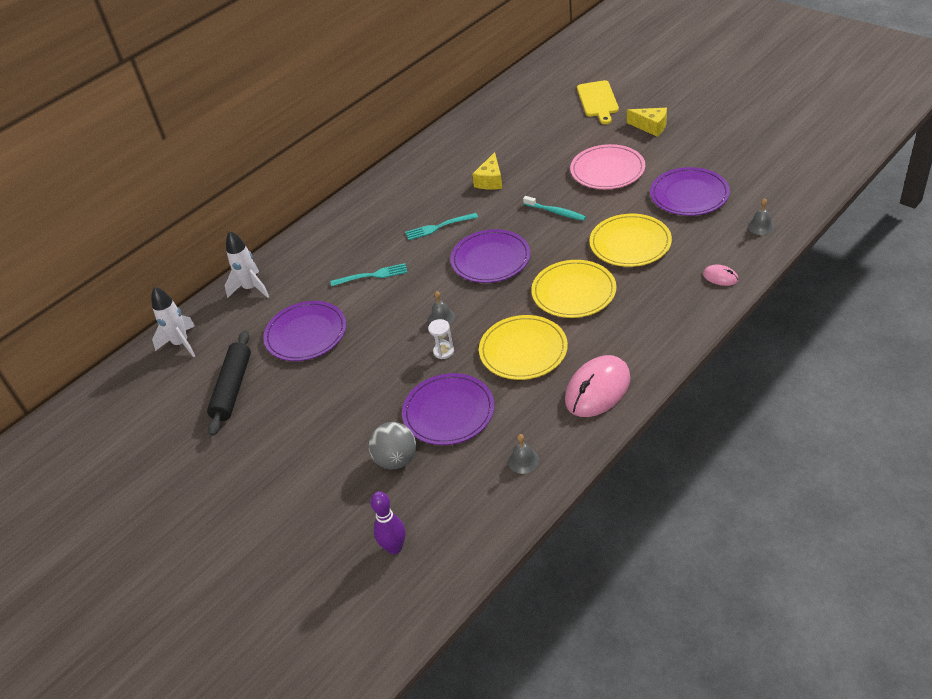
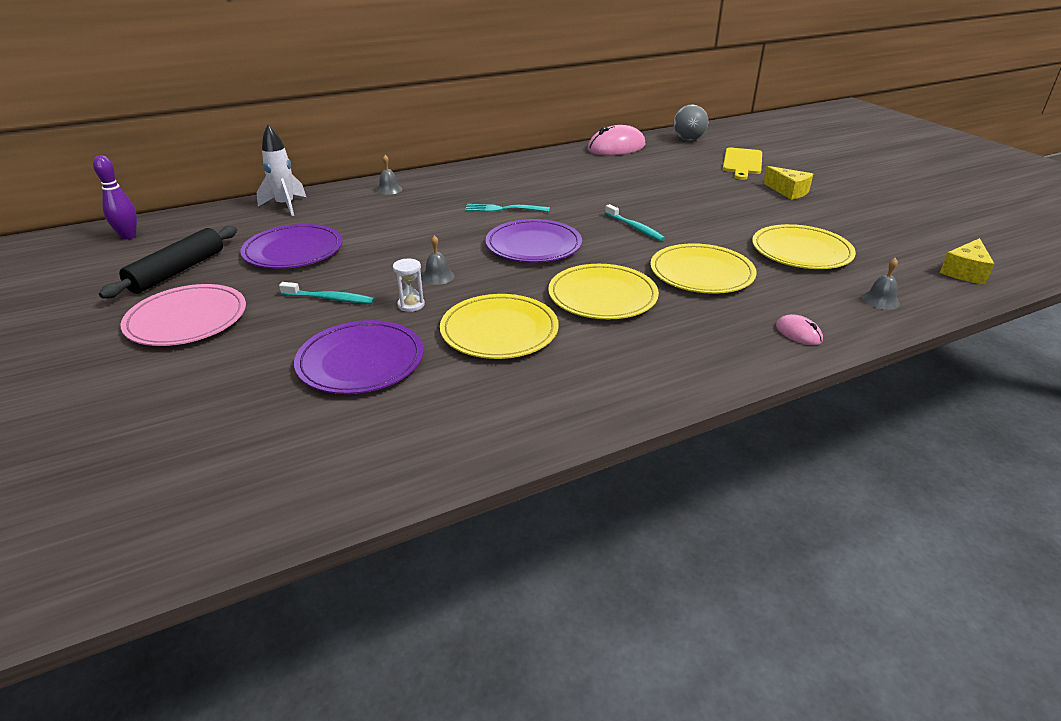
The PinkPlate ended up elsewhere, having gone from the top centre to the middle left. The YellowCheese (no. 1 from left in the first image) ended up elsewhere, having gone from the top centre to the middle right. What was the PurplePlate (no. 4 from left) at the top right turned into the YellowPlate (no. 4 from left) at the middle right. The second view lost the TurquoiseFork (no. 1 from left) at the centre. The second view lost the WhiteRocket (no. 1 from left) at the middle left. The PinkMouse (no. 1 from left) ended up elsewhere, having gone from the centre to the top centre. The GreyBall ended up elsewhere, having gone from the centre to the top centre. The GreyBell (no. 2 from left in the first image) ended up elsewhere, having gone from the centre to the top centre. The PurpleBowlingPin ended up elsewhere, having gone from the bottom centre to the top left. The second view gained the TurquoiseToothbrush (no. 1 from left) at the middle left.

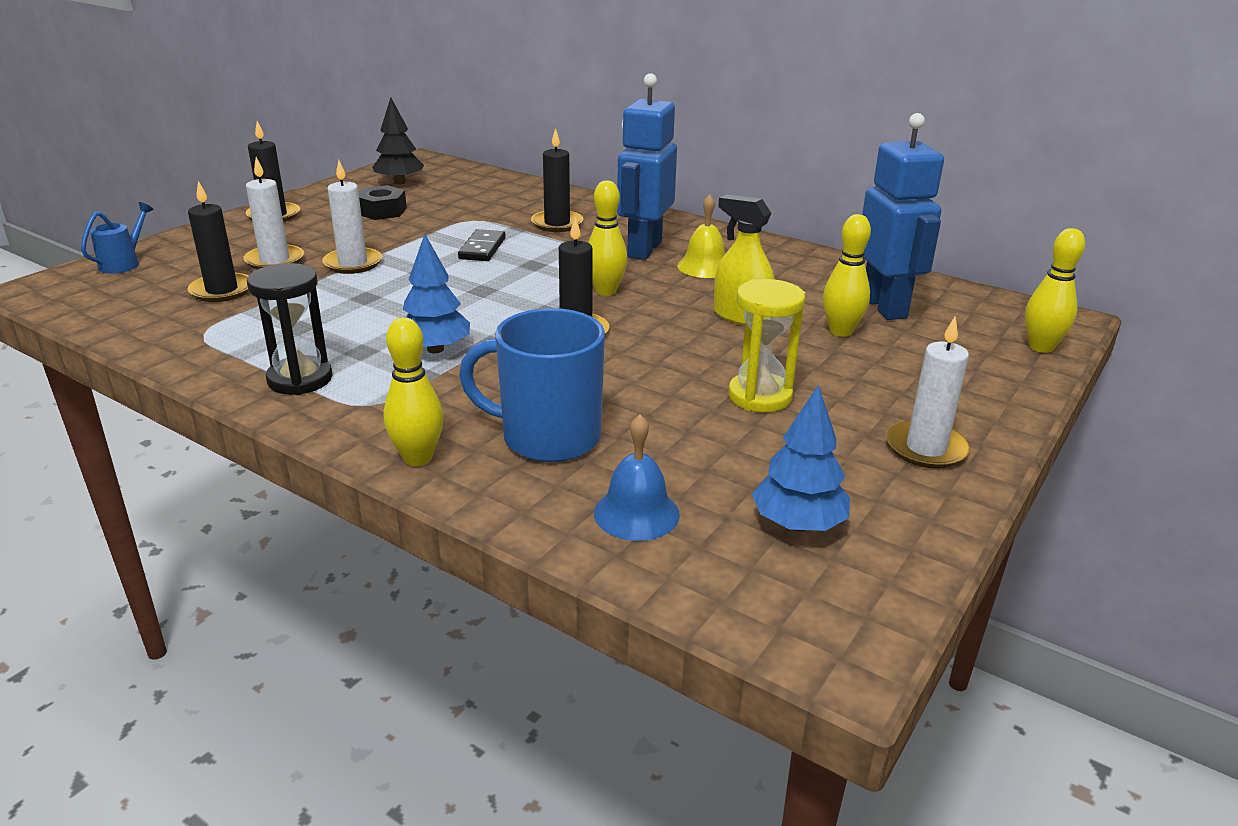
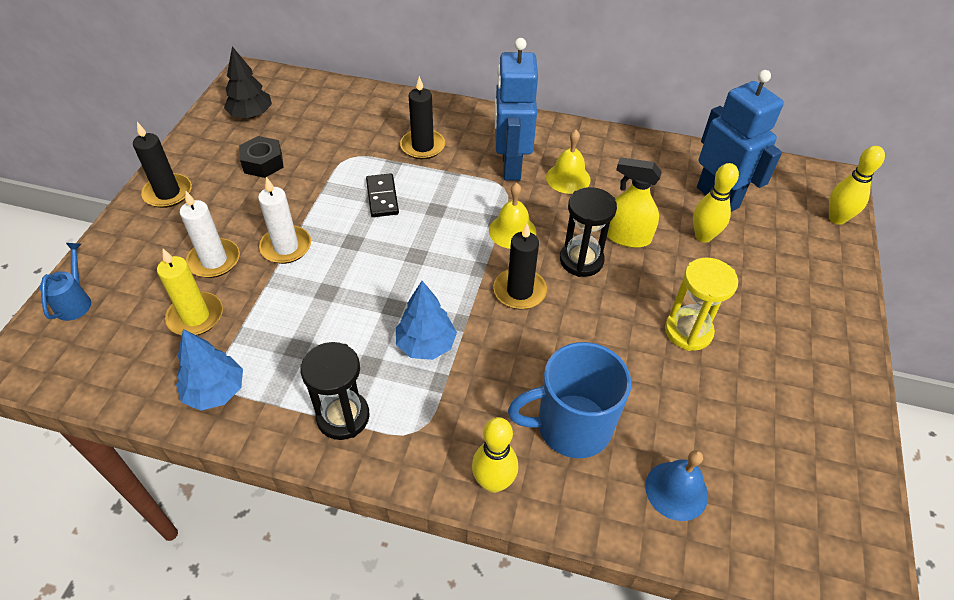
Where the YellowBowlingPin (no. 2 from left) stood at the top centre, the YellowBell (no. 1 from left) came to stand at the centre. What was the BlackCandle (no. 1 from left) at the top left turned into the YellowCandle at the middle left. The second view lost the WhiteCandle (no. 3 from left) at the middle right. The BlueTree (no. 2 from left in the first image) ended up elsewhere, having gone from the centre to the middle left. The second view gained the BlackHourglass (no. 2 from left) at the centre.

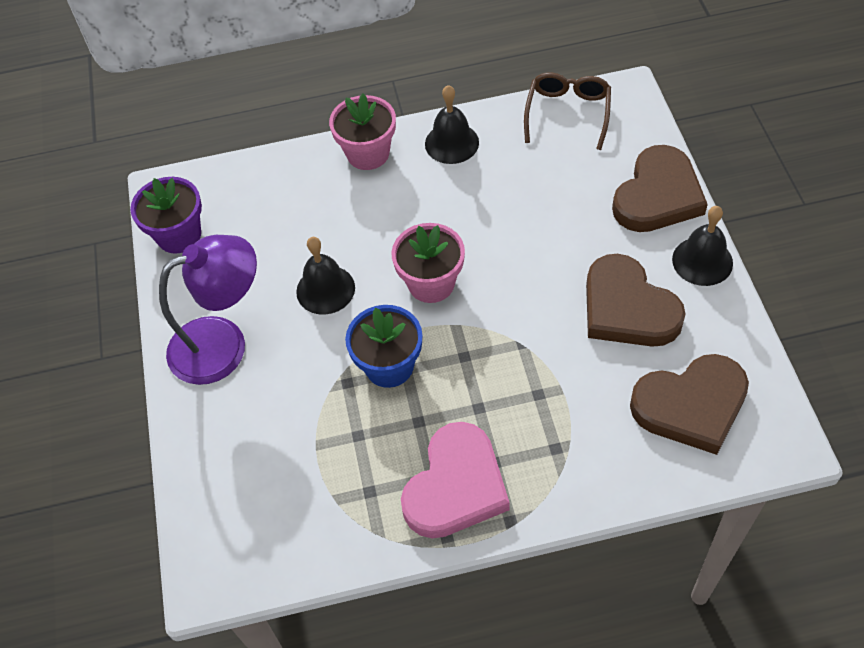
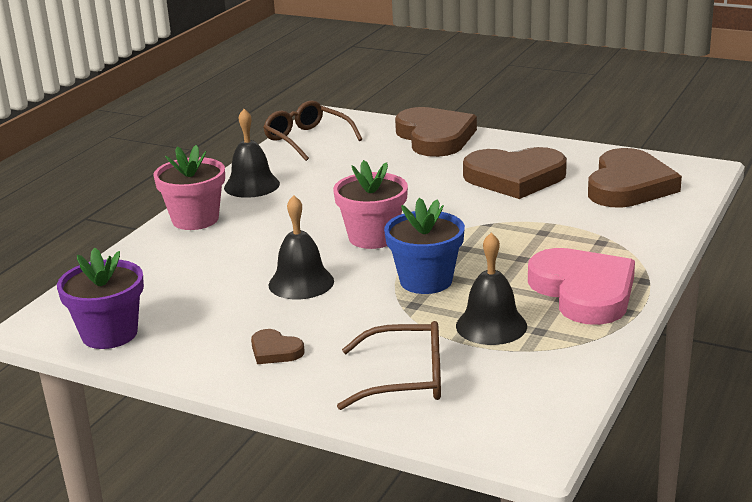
The BlackBell (no. 3 from left) ended up elsewhere, having gone from the middle right to the centre. Where the PurpleLamp stood at the middle left, the BrownHeart (no. 1 from left) came to stand at the bottom centre. The second view gained the BrownGlasses (no. 2 from left) at the bottom centre.

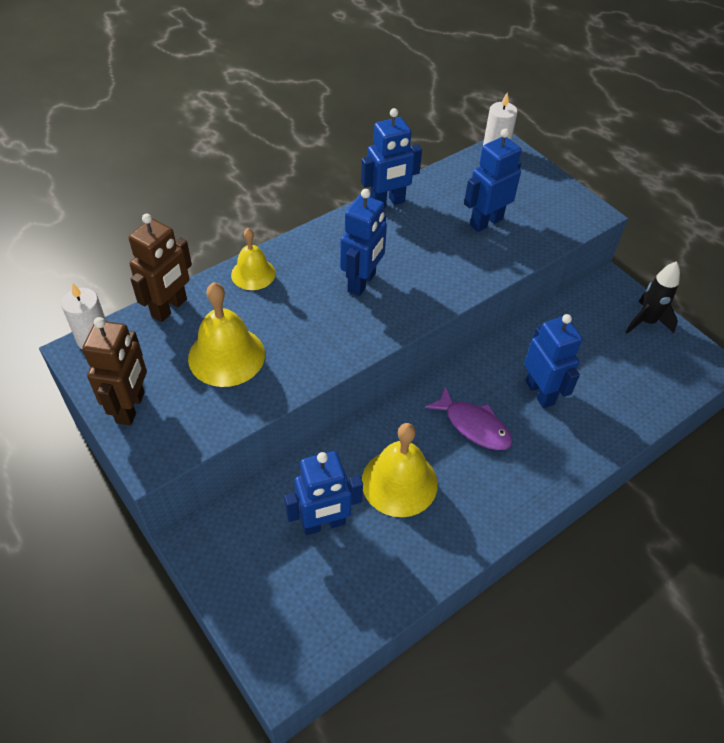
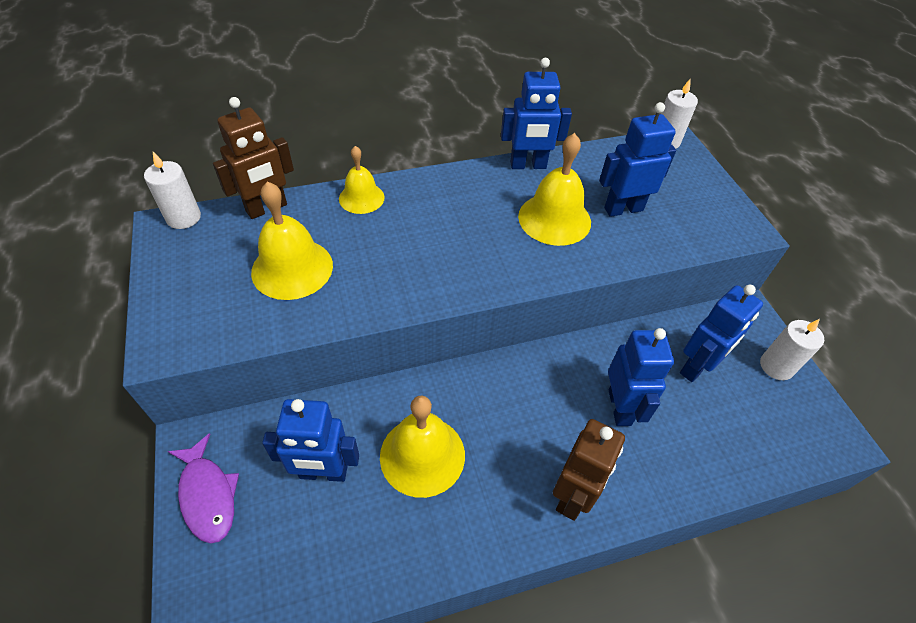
The BlueRobot (no. 2 from left in the first image) ended up elsewhere, having gone from the top centre to the middle right. Where the BlackRocket stood at the middle right, the WhiteCandle (no. 3 from left) came to stand at the middle right. The BrownRobot (no. 1 from left in the first image) ended up elsewhere, having gone from the middle left to the bottom centre. The PurpleFish ended up elsewhere, having gone from the centre to the bottom left. The second view gained the YellowBell (no. 4 from left) at the top centre.

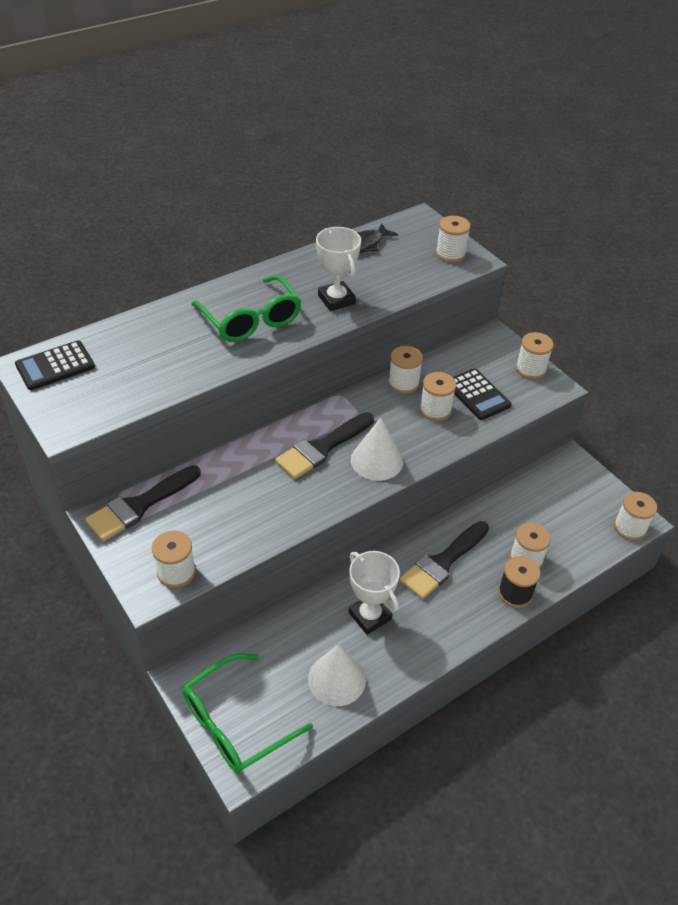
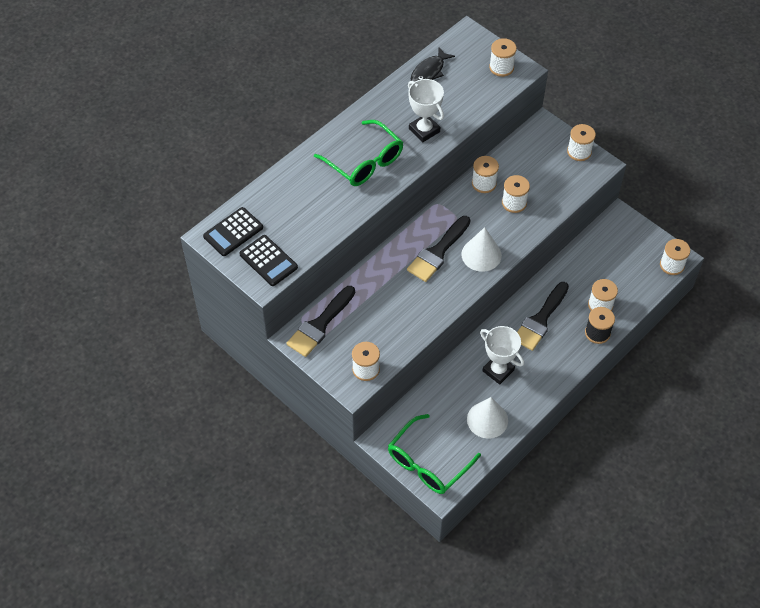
The BlackCalculator (no. 2 from left) ended up elsewhere, having gone from the middle right to the centre.

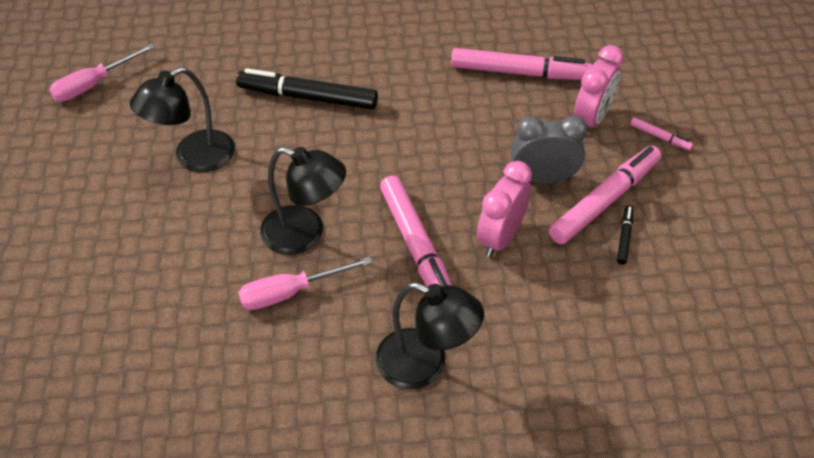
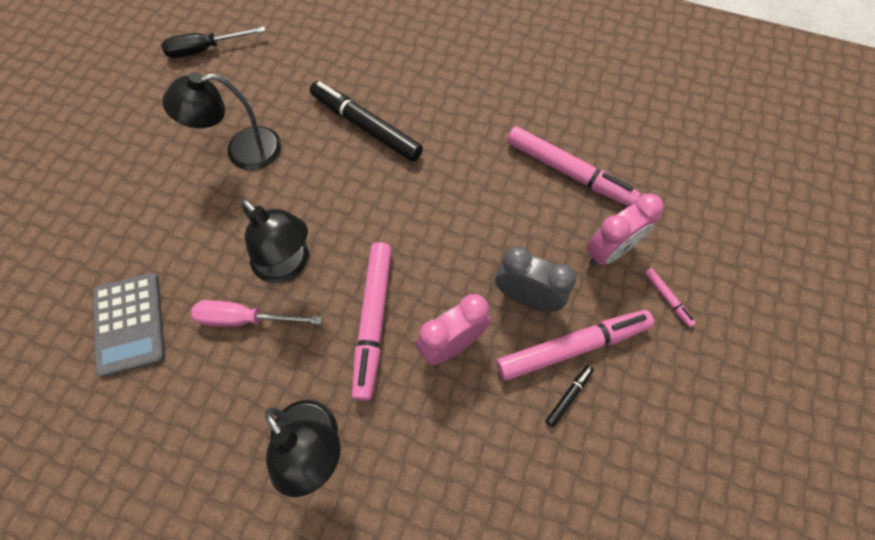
What was the PinkScrewdriver (no. 1 from left) at the top left turned into the BlackScrewdriver at the top left. The second view gained the GreyCalculator at the middle left.

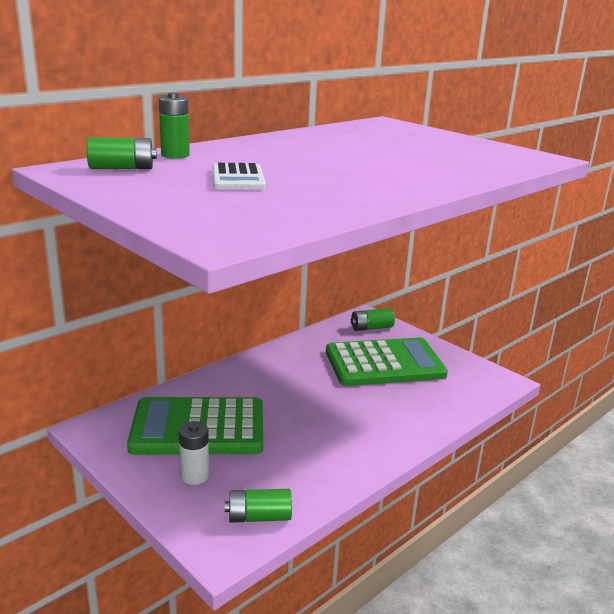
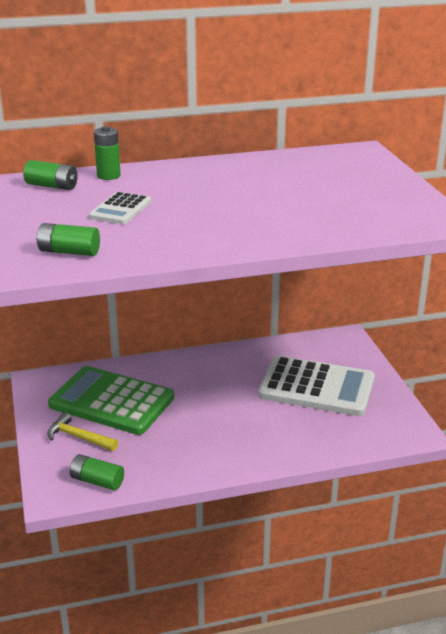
The GreenBattery (no. 4 from left in the first image) ended up elsewhere, having gone from the centre to the middle left. What was the GreenCalculator (no. 2 from left) at the centre turned into the WhiteCalculator (no. 2 from left) at the middle right. Where the WhiteBattery stood at the bottom left, the YellowHammer came to stand at the bottom left.

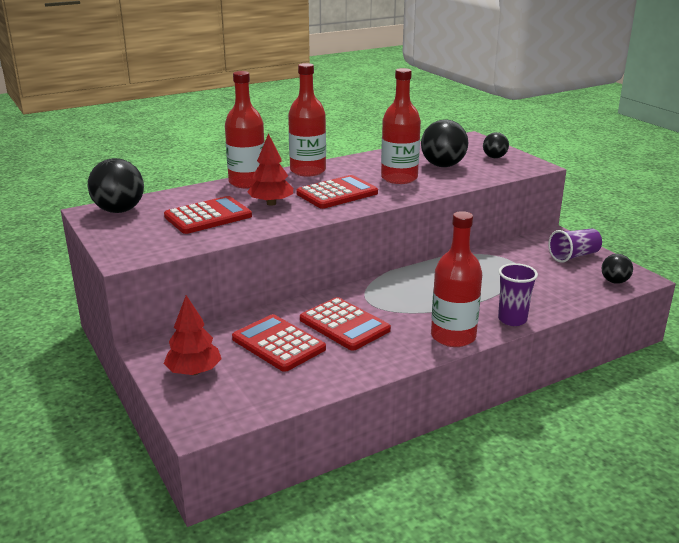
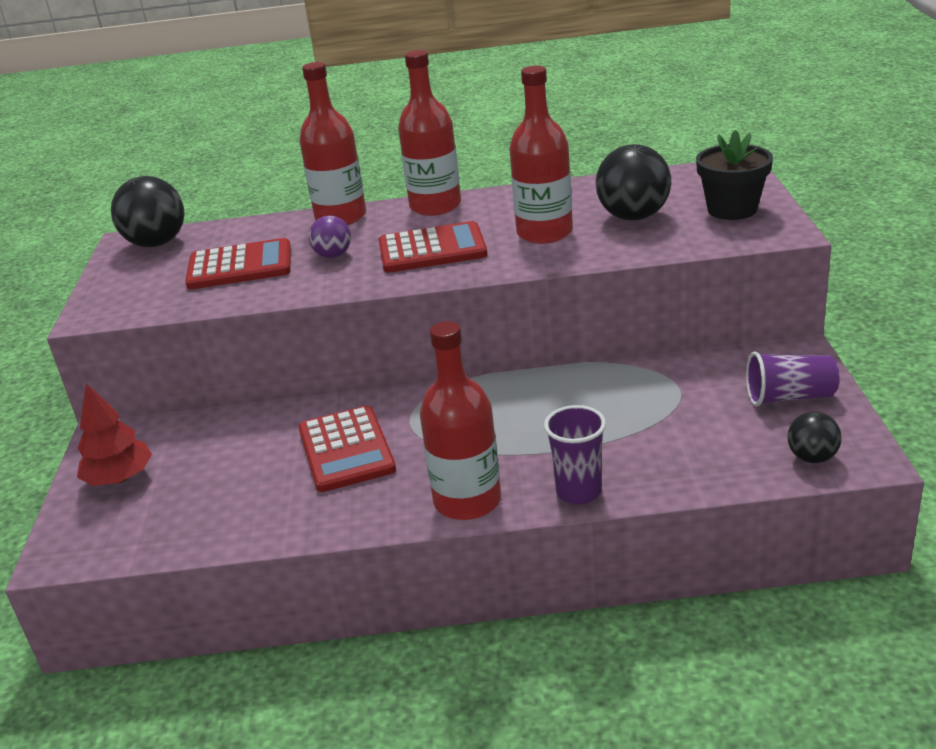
Where the BlackBall (no. 3 from left) stood at the top right, the BlackFlowerPot came to stand at the top right. Where the RedTree (no. 2 from left) stood at the top centre, the PurpleBall came to stand at the top centre. The second view lost the RedCalculator (no. 2 from left) at the centre.

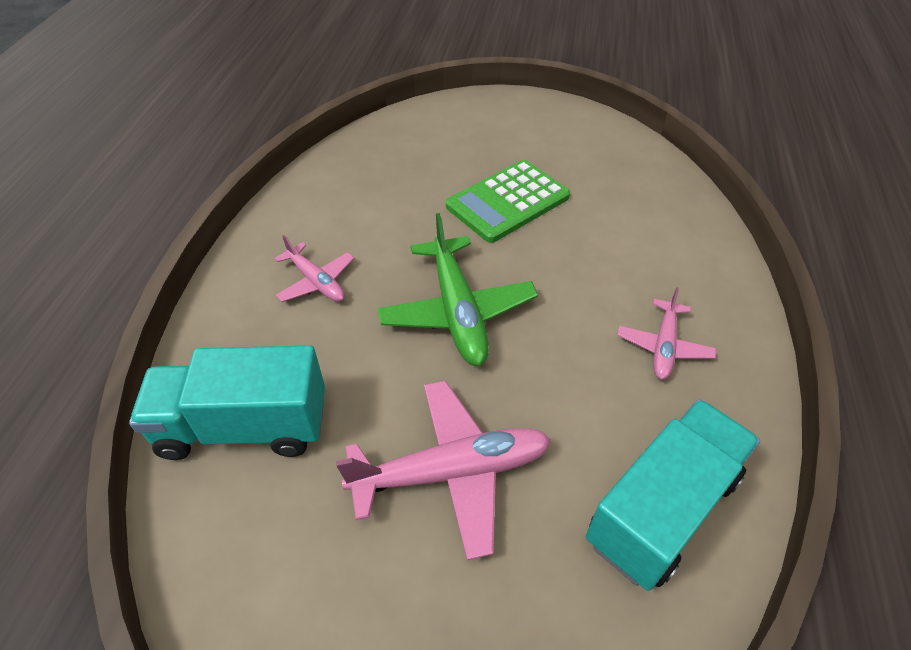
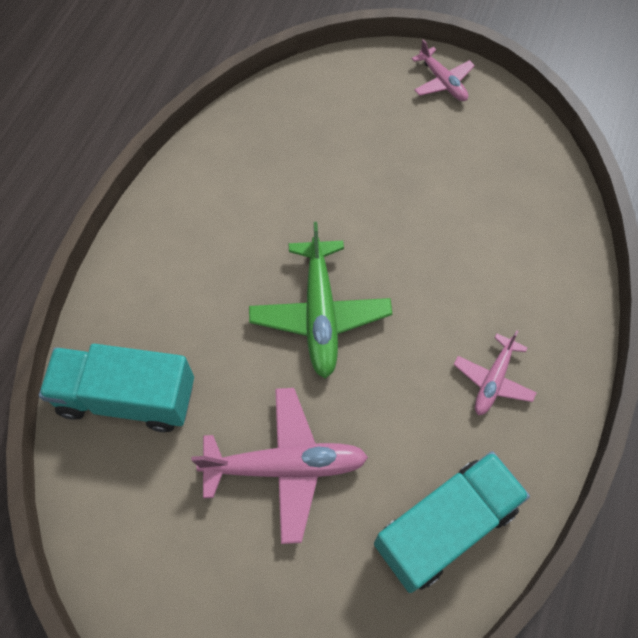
The second view lost the GreenCalculator at the top centre. The PinkPlane (no. 1 from left in the first image) ended up elsewhere, having gone from the centre to the top right.

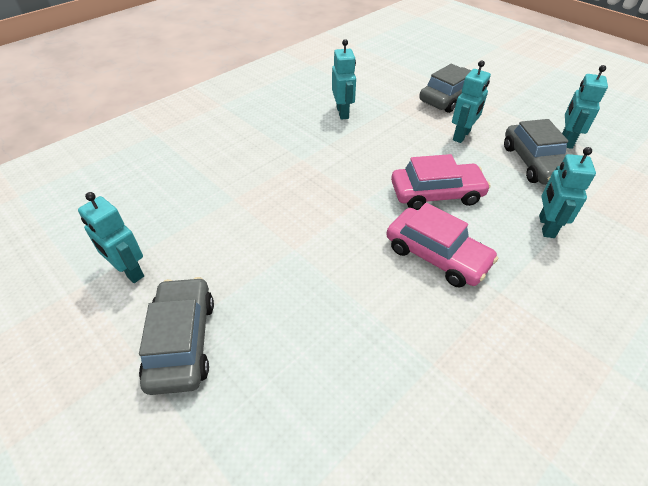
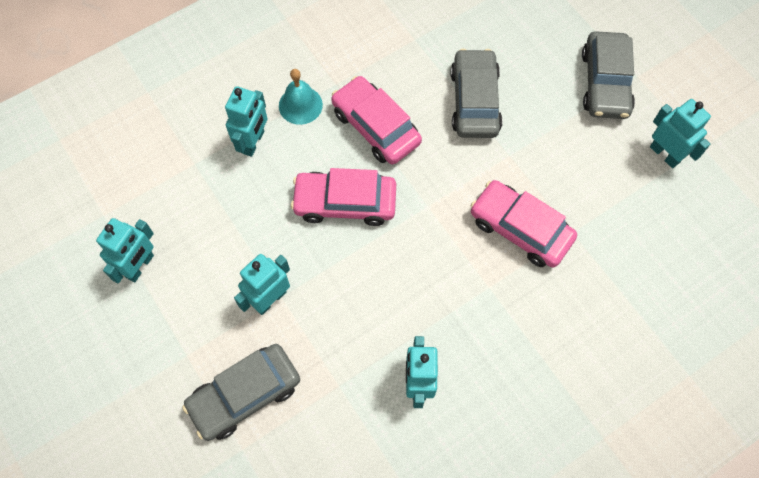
The GreyCar (no. 3 from left in the first image) ended up elsewhere, having gone from the top right to the top centre. The second view gained the TurquoiseBell at the top centre. The second view gained the PinkCar (no. 3 from left) at the middle right.

